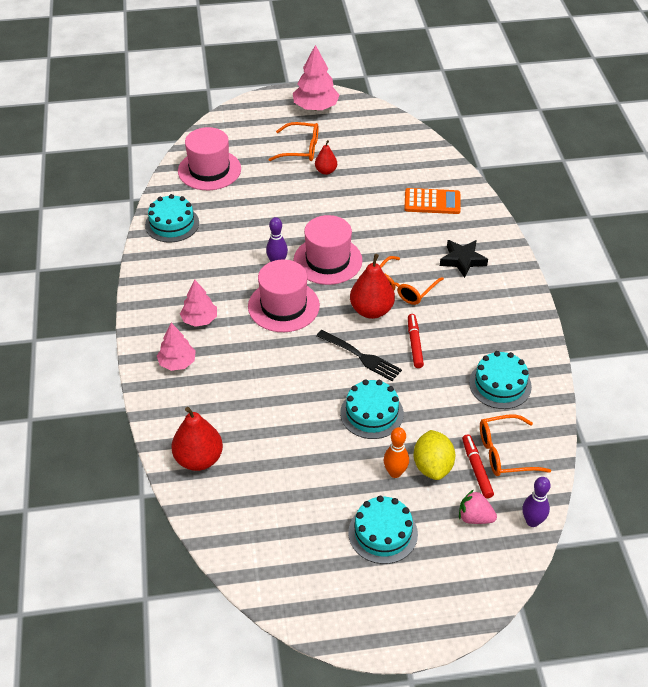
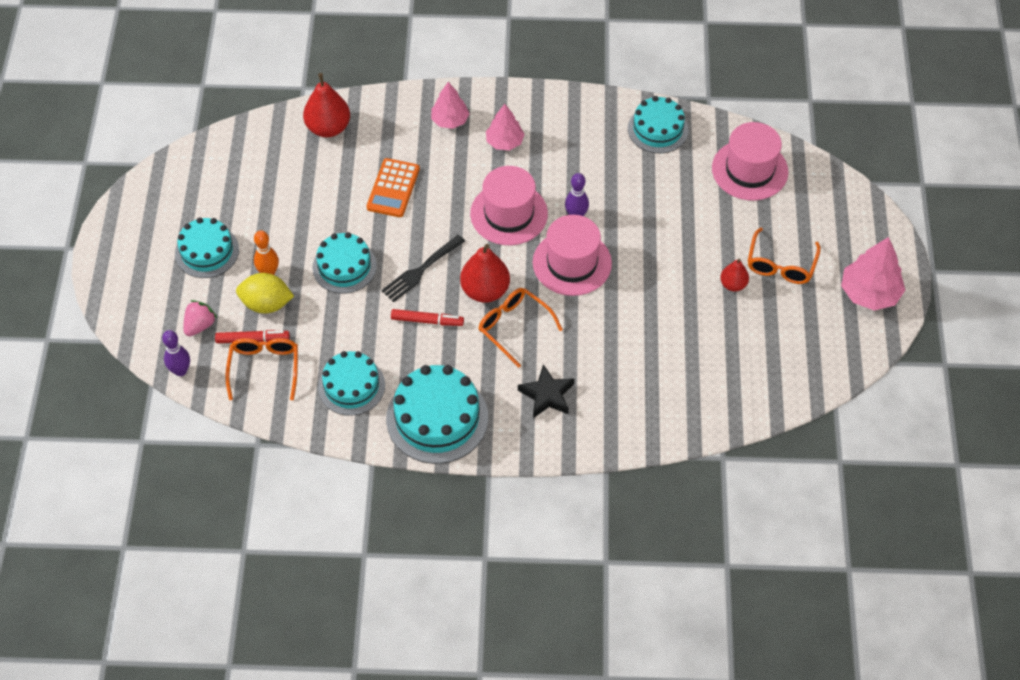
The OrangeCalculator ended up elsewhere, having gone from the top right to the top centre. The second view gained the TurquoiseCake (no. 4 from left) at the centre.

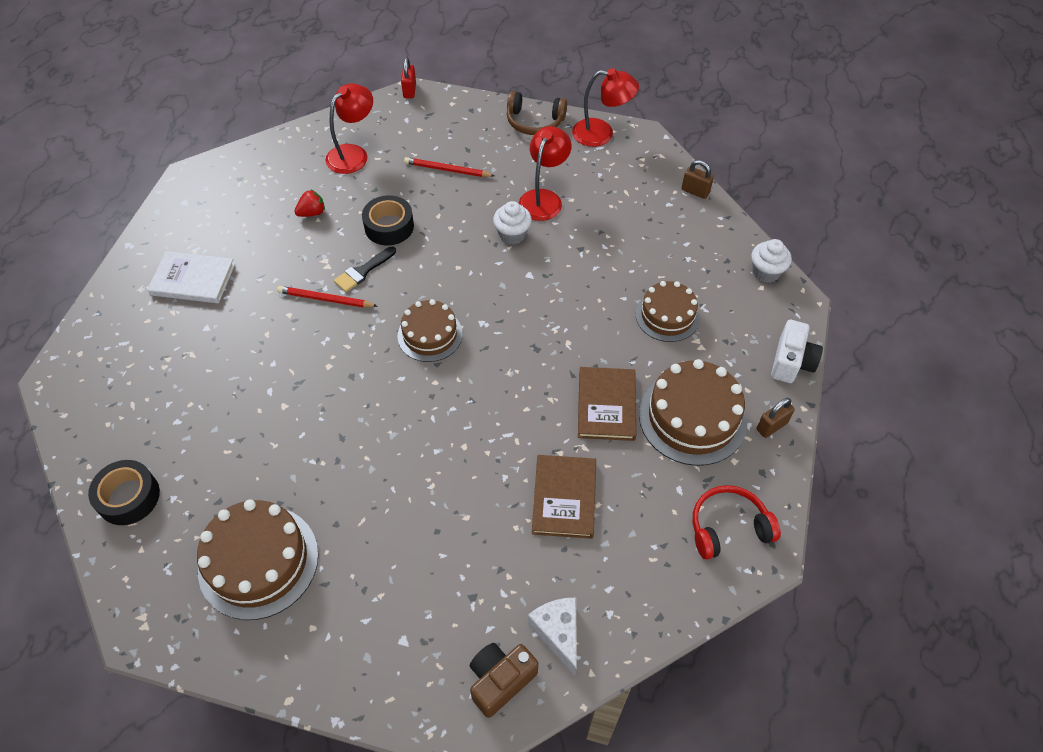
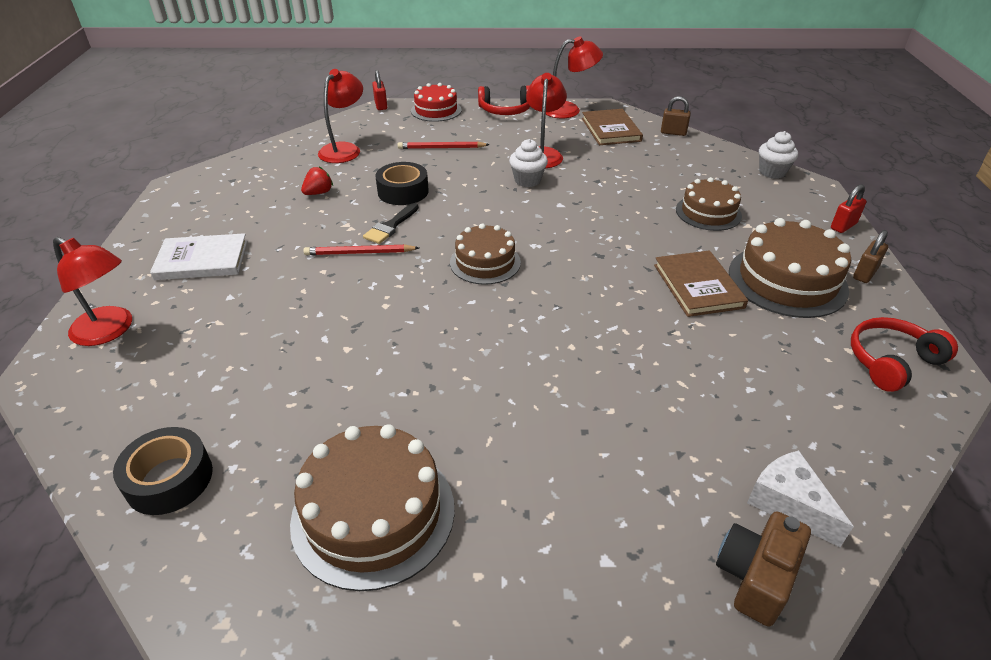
What was the BrownHeadphones at the top centre turned into the RedHeadphones (no. 1 from left) at the top centre. Where the WhiteCamera stood at the middle right, the RedPadlock (no. 2 from left) came to stand at the top right. The BrownBook (no. 1 from left) ended up elsewhere, having gone from the centre to the top centre. The second view gained the RedCake at the top centre. The second view gained the RedLamp (no. 1 from left) at the middle left.

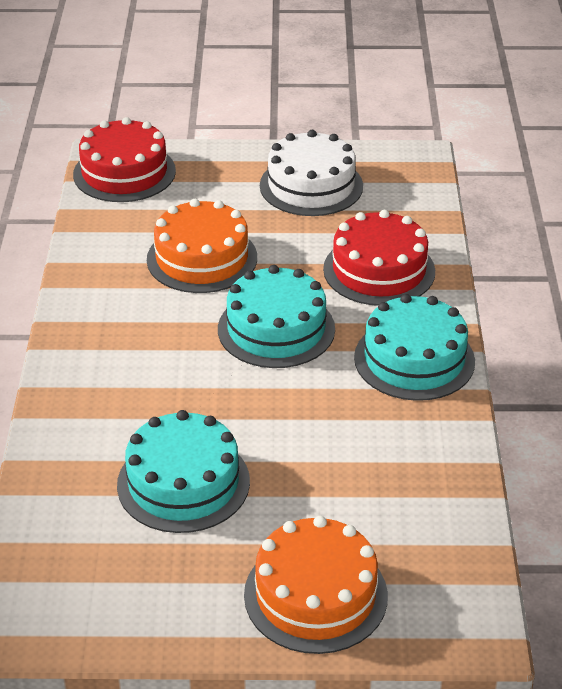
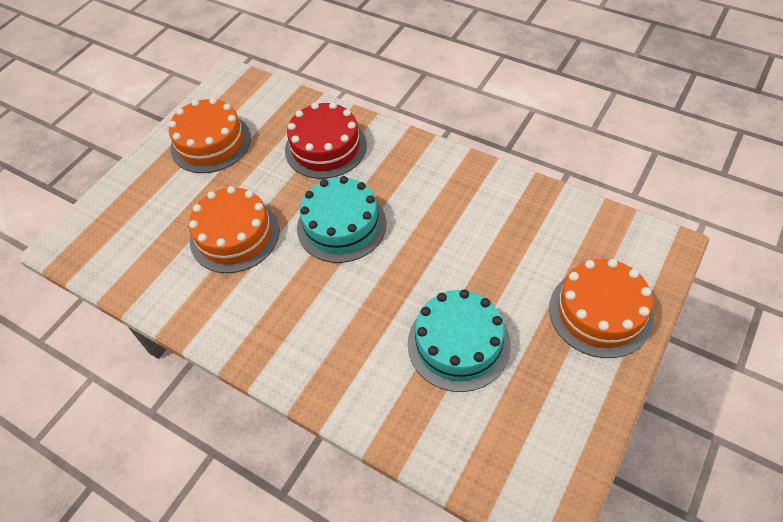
The second view lost the RedCake (no. 1 from left) at the top left. What was the WhiteCake at the top centre turned into the OrangeCake (no. 1 from left) at the top left. The second view lost the TurquoiseCake (no. 3 from left) at the middle right.

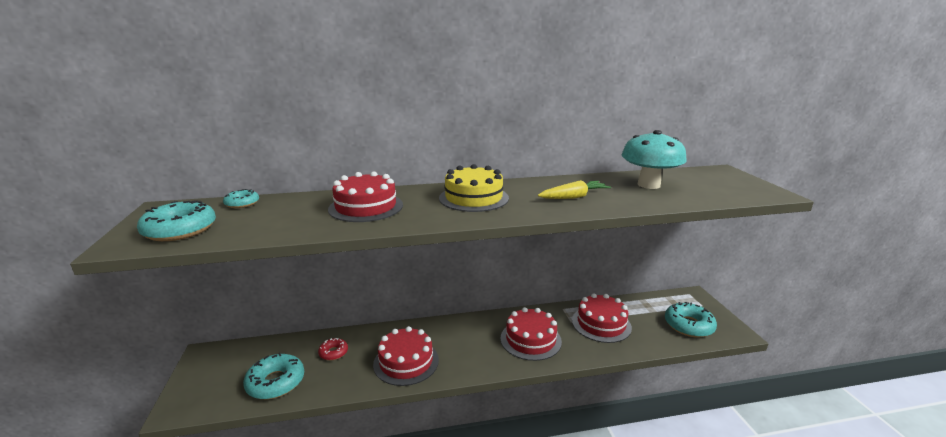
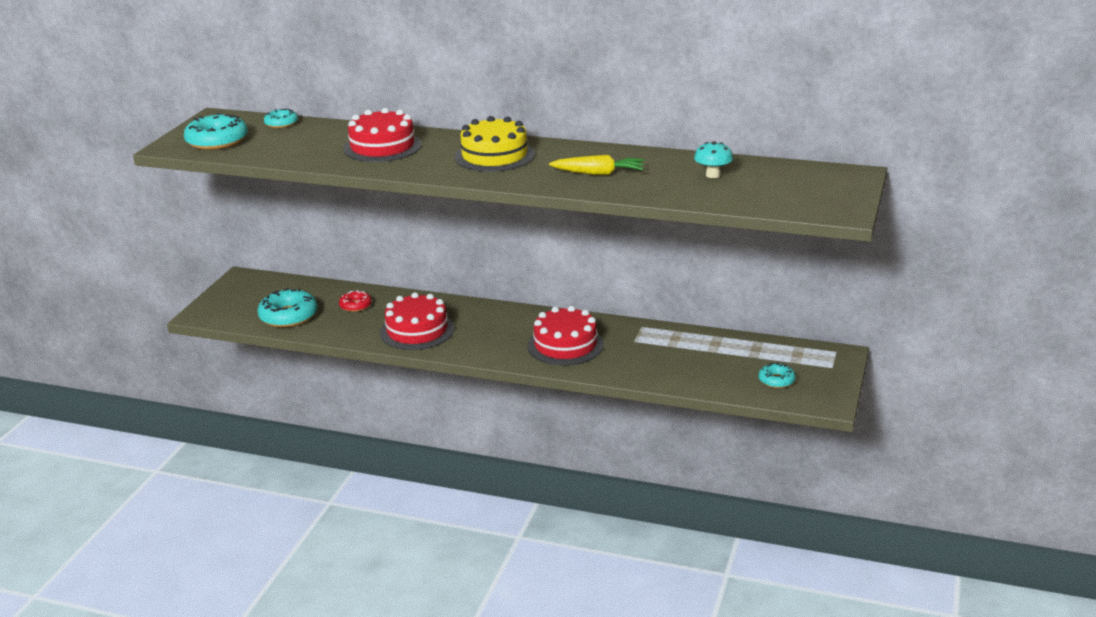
The size of the TurquoiseMushroom at the middle right changed by a factor of 0.50. The second view lost the RedCake (no. 4 from left) at the bottom centre. The size of the TurquoiseDonut (no. 4 from left) at the bottom right changed by a factor of 0.56.

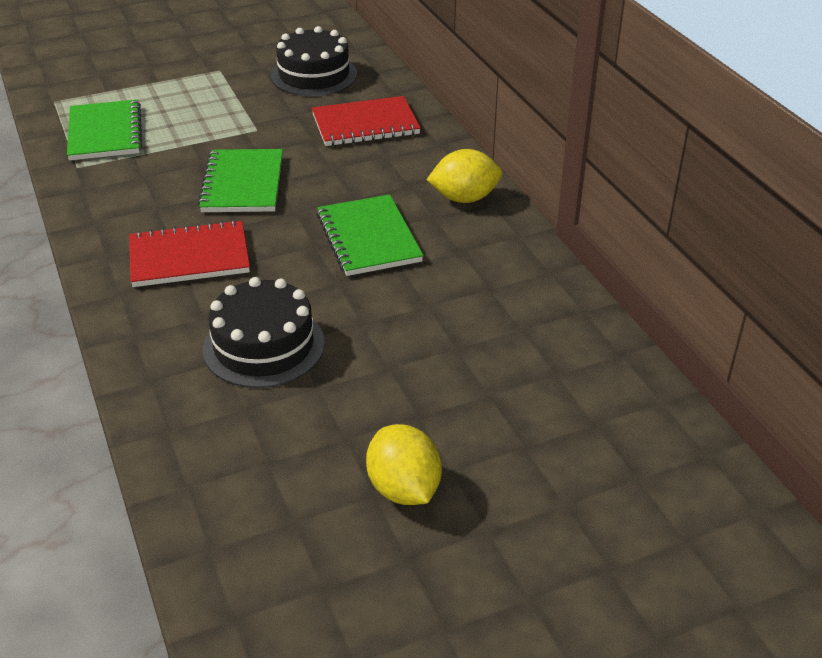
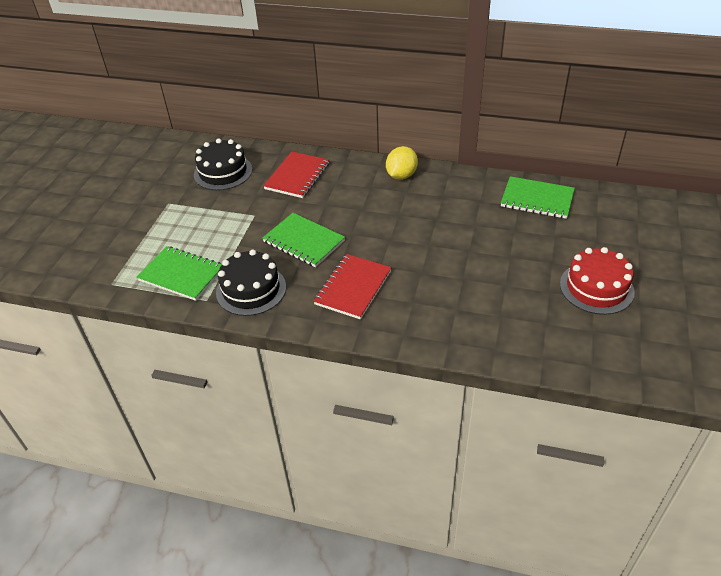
The GreenNotebook (no. 3 from left) ended up elsewhere, having gone from the centre to the middle right. The BlackCake (no. 1 from left in the first image) ended up elsewhere, having gone from the middle left to the centre. Where the YellowLemon (no. 1 from left) stood at the bottom centre, the RedCake came to stand at the middle right.

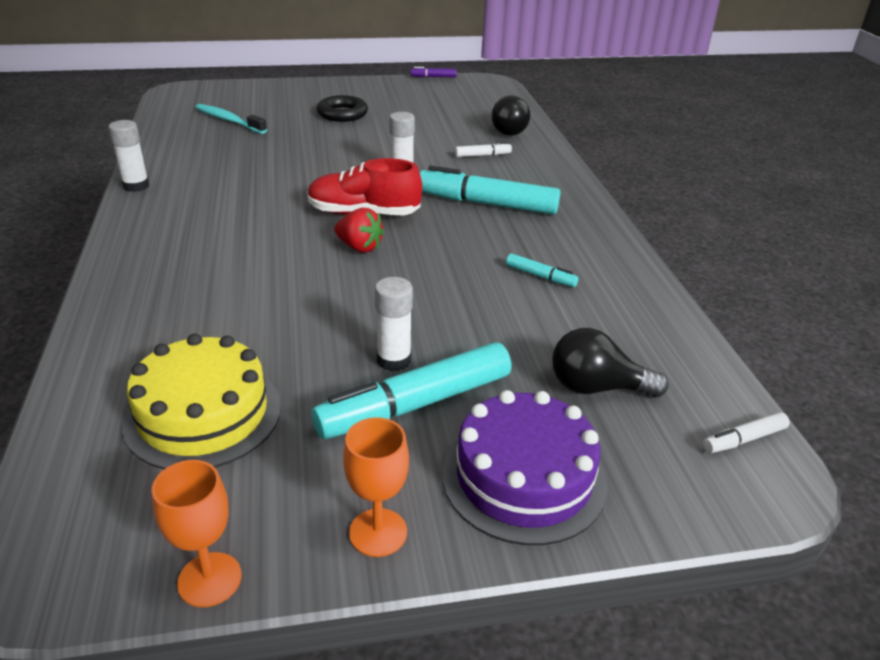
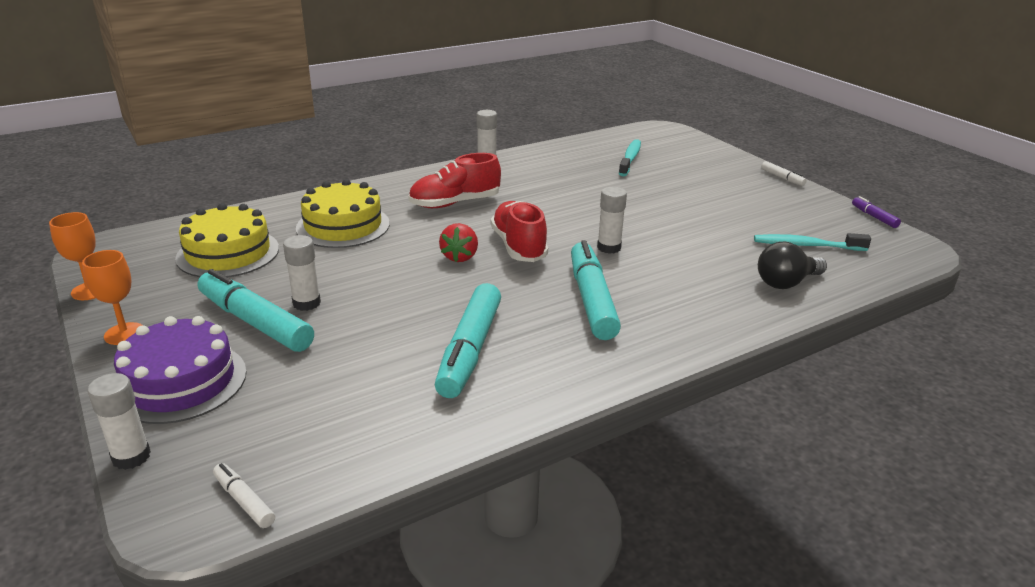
The second view lost the BlackRing at the top centre. The WhiteMarker (no. 1 from left in the first image) ended up elsewhere, having gone from the top centre to the top right. The size of the TurquoiseMarker (no. 3 from left in the first image) at the centre changed by a factor of 2.20. The second view lost the BlackLightBulb (no. 2 from left) at the middle right. The second view gained the RedShoe (no. 1 from left) at the top centre. The second view gained the YellowCake (no. 2 from left) at the middle left. The second view gained the TurquoiseToothbrush (no. 2 from left) at the middle right. The second view gained the WhiteGlueStick (no. 1 from left) at the bottom left.

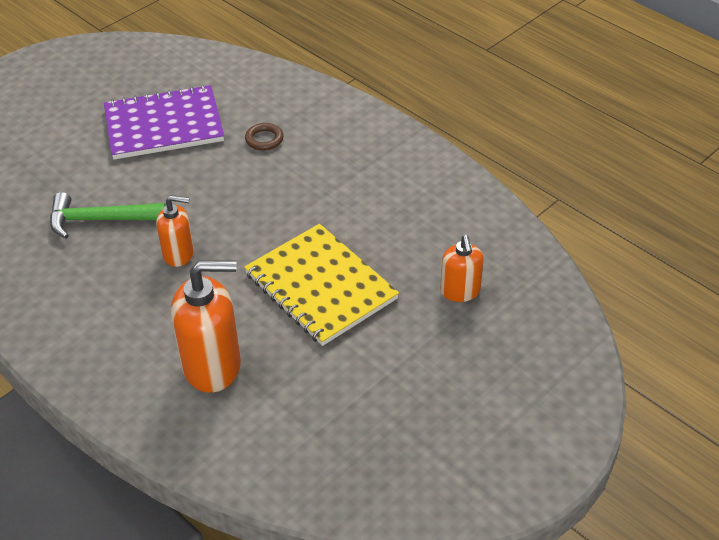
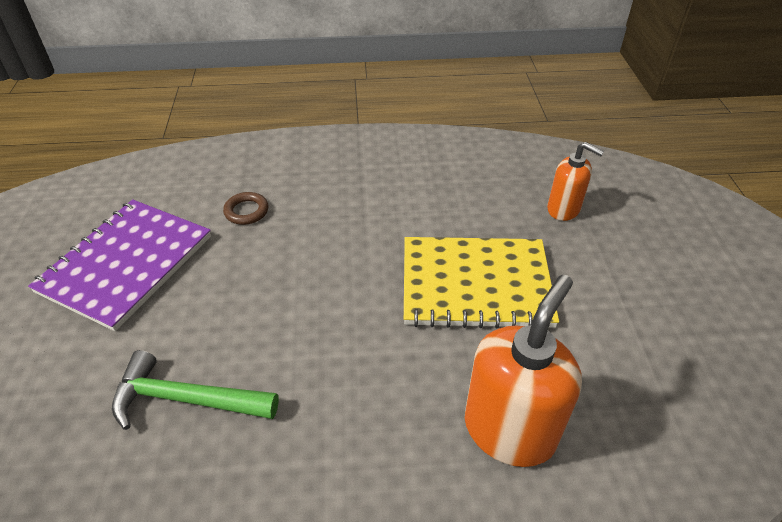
The GreenHammer at the middle left ended up facing another way, 60 degrees clockwise from before. The second view lost the OrangeSoapDispenser (no. 1 from left) at the middle left.

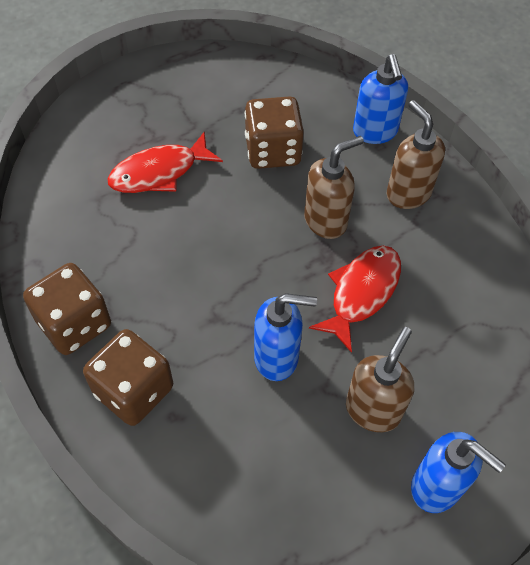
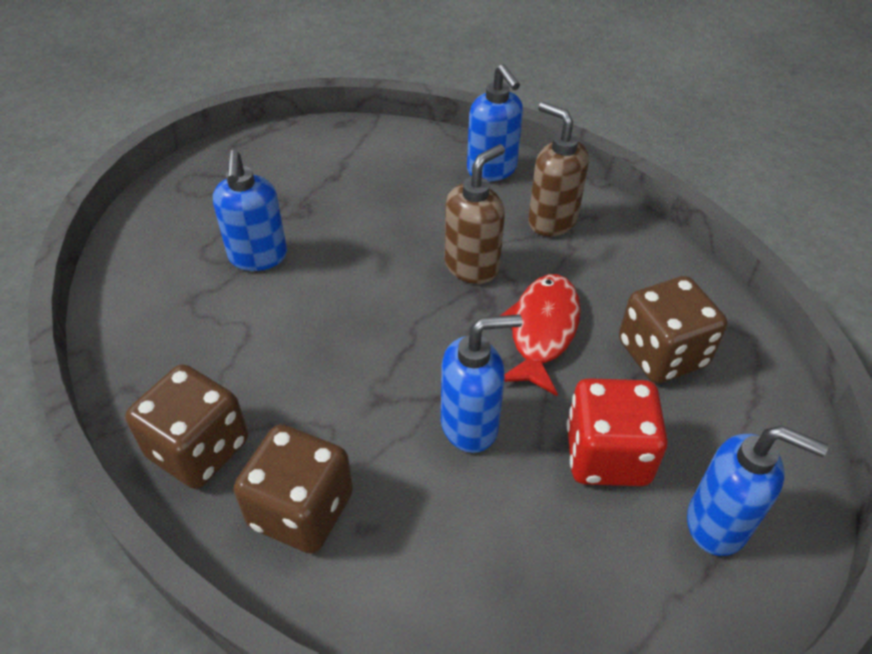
The BrownDice (no. 3 from left) ended up elsewhere, having gone from the top centre to the middle right. Where the RedFish (no. 1 from left) stood at the top left, the BlueSoapDispenser (no. 1 from left) came to stand at the top left. Where the BrownSoapDispenser (no. 2 from left) stood at the bottom right, the RedDice came to stand at the middle right.

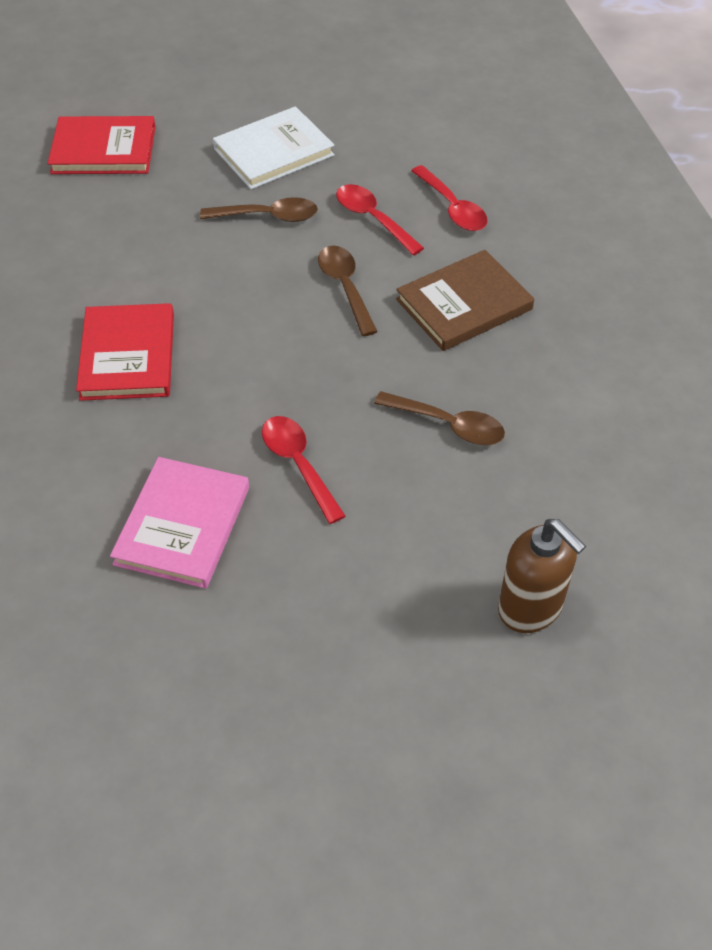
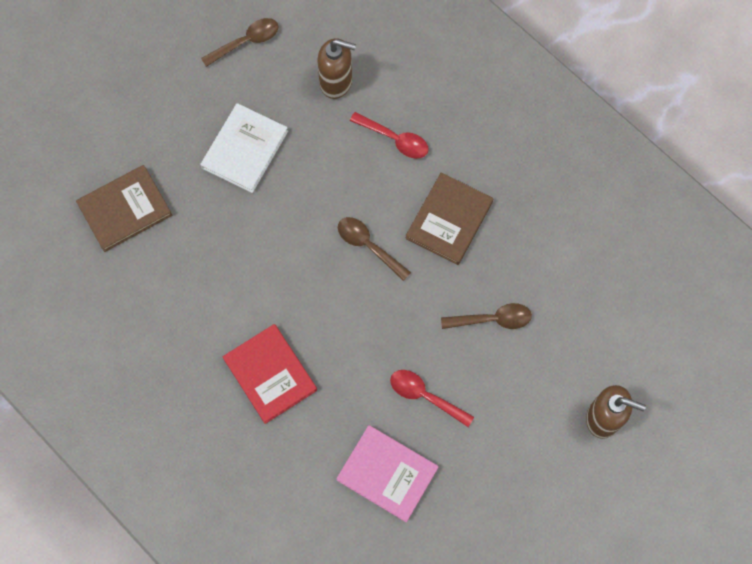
What was the RedBook (no. 1 from left) at the top left turned into the BrownBook (no. 1 from left) at the middle left. The second view lost the RedSpoon (no. 2 from left) at the top centre. The BrownSpoon (no. 1 from left) ended up elsewhere, having gone from the top centre to the top left. The PinkBook at the middle left ended up facing another way, 45 degrees counterclockwise from before. The second view gained the BrownSoapDispenser (no. 1 from left) at the top centre.

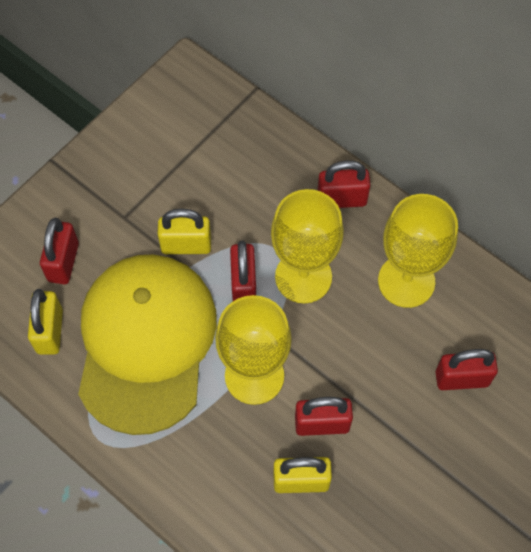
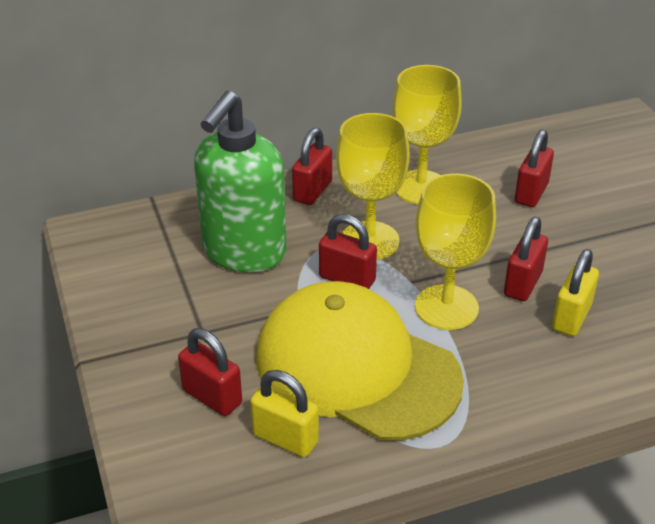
The second view lost the YellowPadlock (no. 2 from left) at the centre. The second view gained the GreenSoapDispenser at the centre.

